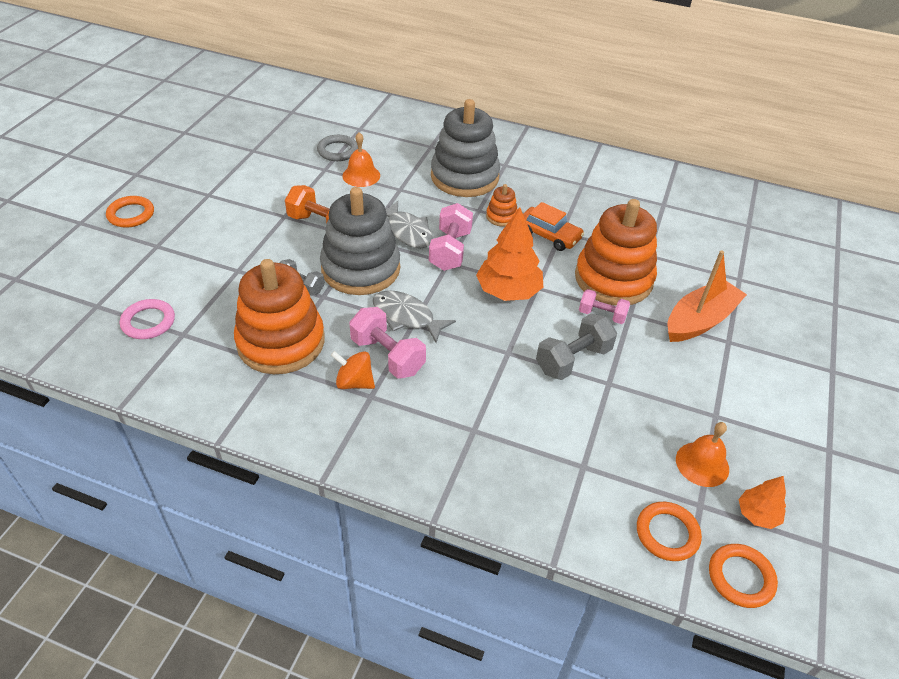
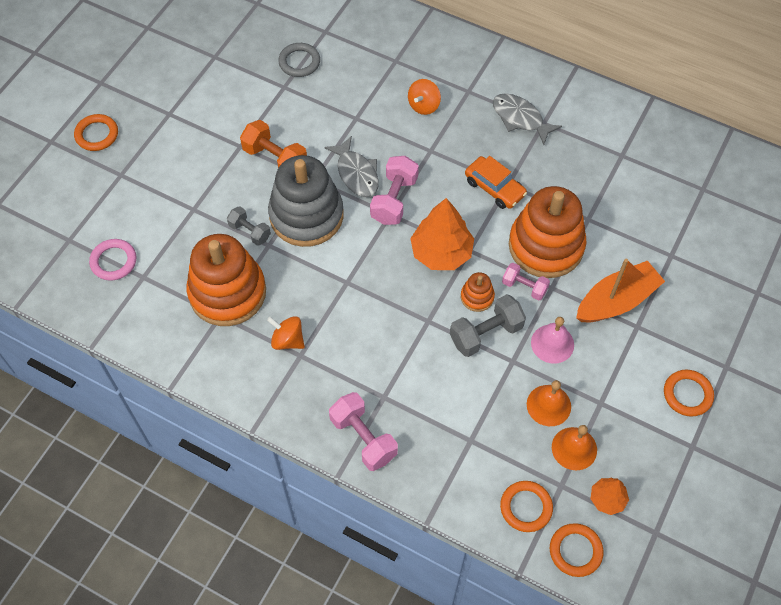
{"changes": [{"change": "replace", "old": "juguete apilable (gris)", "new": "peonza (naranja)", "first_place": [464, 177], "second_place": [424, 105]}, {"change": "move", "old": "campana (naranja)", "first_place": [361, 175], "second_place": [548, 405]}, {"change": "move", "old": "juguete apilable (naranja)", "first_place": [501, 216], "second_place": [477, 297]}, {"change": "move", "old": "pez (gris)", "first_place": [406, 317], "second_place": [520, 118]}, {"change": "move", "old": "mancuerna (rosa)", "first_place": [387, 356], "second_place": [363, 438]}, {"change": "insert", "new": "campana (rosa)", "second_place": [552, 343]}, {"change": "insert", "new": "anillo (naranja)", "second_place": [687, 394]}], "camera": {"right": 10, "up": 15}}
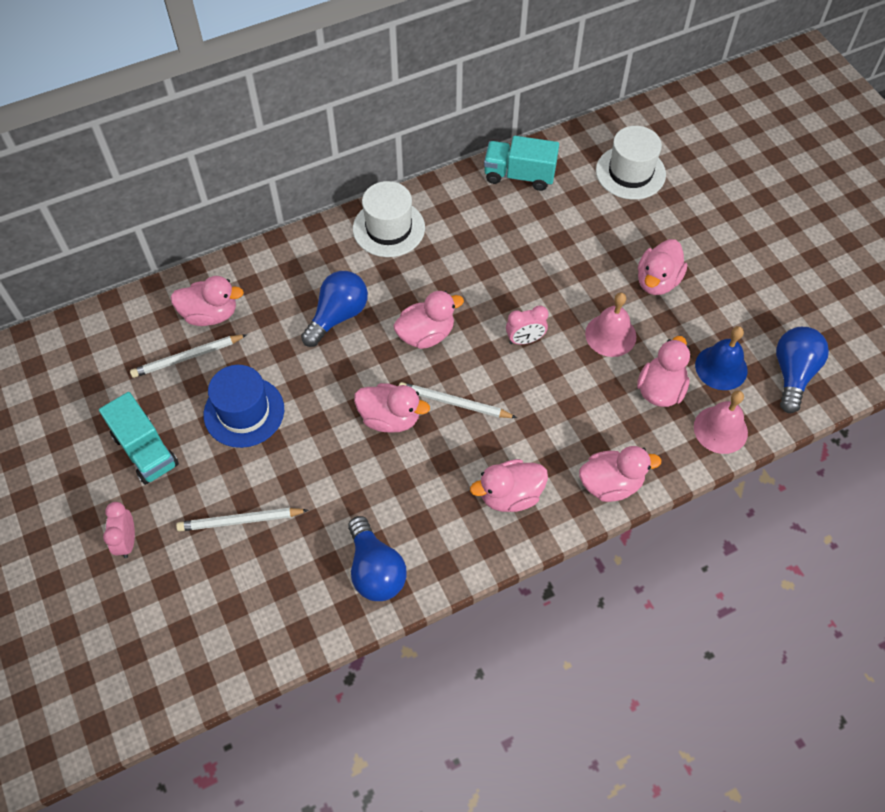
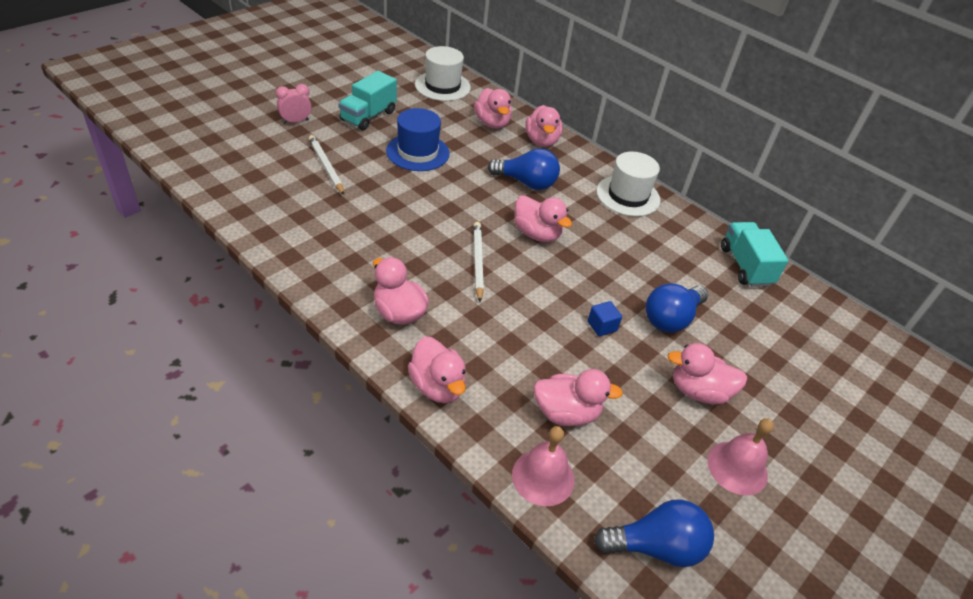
{"changes": [{"change": "move", "old": "sombrero (blanco)", "first_place": [630, 172], "second_place": [442, 86]}, {"change": "move", "old": "campana (rosa)", "first_place": [610, 335], "second_place": [737, 467]}, {"change": "delete", "old": "despertador (rosa)", "first_place": [525, 340]}, {"change": "delete", "old": "campana (azul)", "first_place": [721, 367]}, {"change": "delete", "old": "lápiz (blanco)", "first_place": [187, 357]}, {"change": "move", "old": "pato (rosa)", "first_place": [390, 418], "second_place": [541, 141]}, {"change": "move", "old": "bombilla (azul)", "first_place": [375, 570], "second_place": [671, 319]}, {"change": "insert", "new": "cubo (azul)", "second_place": [602, 326]}], "camera": {"right": 65, "up": -15}}
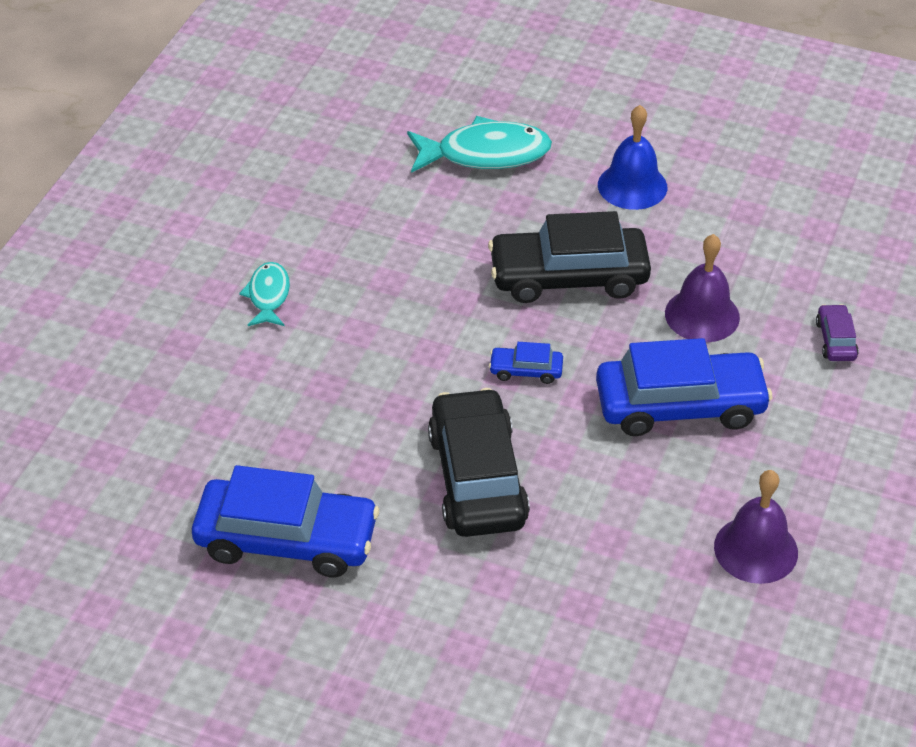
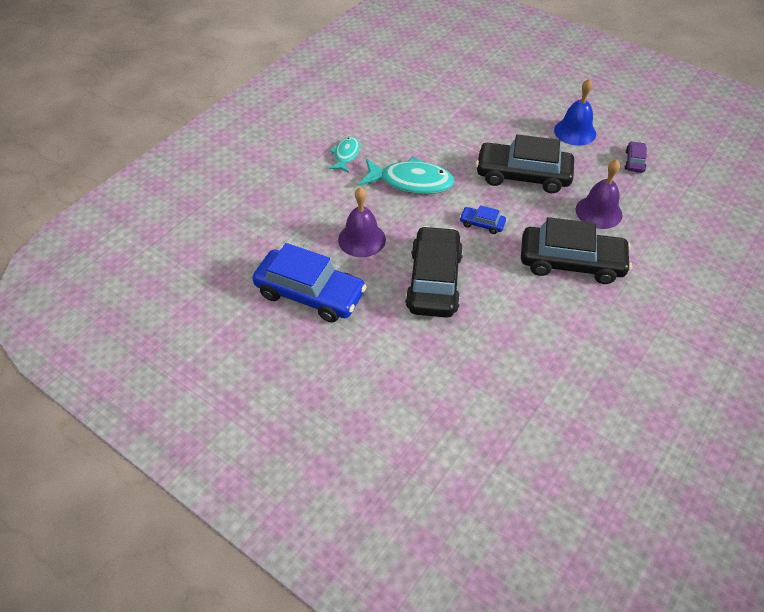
{"changes": [{"change": "move", "old": "pez (turquesa)", "first_place": [485, 154], "second_place": [411, 182]}, {"change": "move", "old": "coche (morado)", "first_place": [835, 340], "second_place": [634, 161]}, {"change": "recolor", "old": "coche (azul)", "new": "coche (negro)", "first_place": [680, 405], "second_place": [571, 262]}, {"change": "move", "old": "campana (morado)", "first_place": [756, 549], "second_place": [361, 239]}], "camera": {"right": 15, "up": 5}}
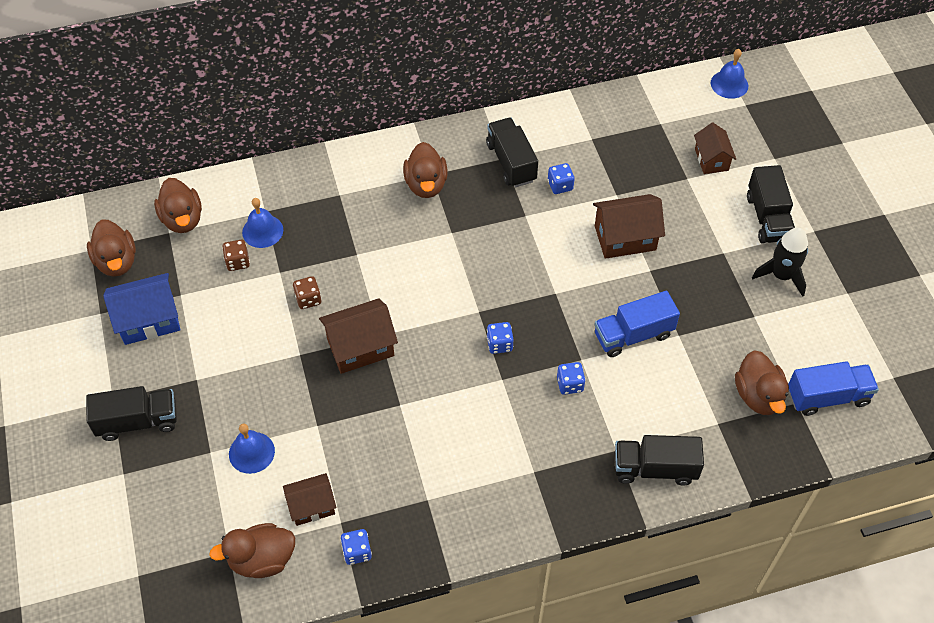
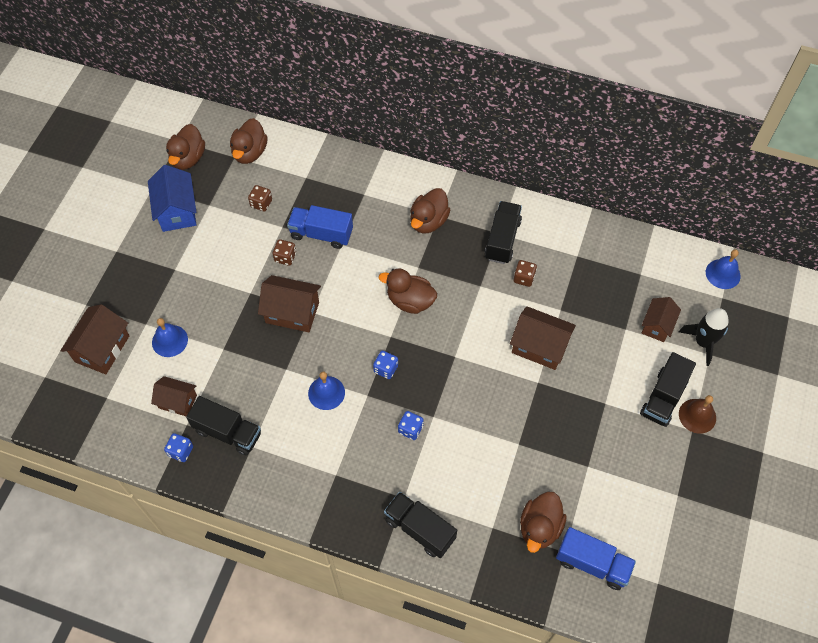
{"changes": [{"change": "recolor", "old": "dado (azul)", "new": "dado (marrón)", "first_place": [560, 185], "second_place": [524, 278]}, {"change": "move", "old": "campana (azul)", "first_place": [262, 231], "second_place": [326, 393]}, {"change": "move", "old": "cohete (negro)", "first_place": [781, 275], "second_place": [703, 342]}, {"change": "rotate", "old": "casa (azul)", "first_place": [149, 320], "second_place": [177, 211], "degrees": 60}, {"change": "move", "old": "camión (azul)", "first_place": [633, 335], "second_place": [321, 234]}, {"change": "move", "old": "camión (negro)", "first_place": [138, 421], "second_place": [228, 432]}, {"change": "move", "old": "pato (marrón)", "first_place": [262, 559], "second_place": [410, 301]}, {"change": "insert", "new": "casa (marrón)", "second_place": [102, 349]}, {"change": "insert", "new": "campana (marrón)", "second_place": [697, 416]}], "camera": {"right": 35, "up": 5}}
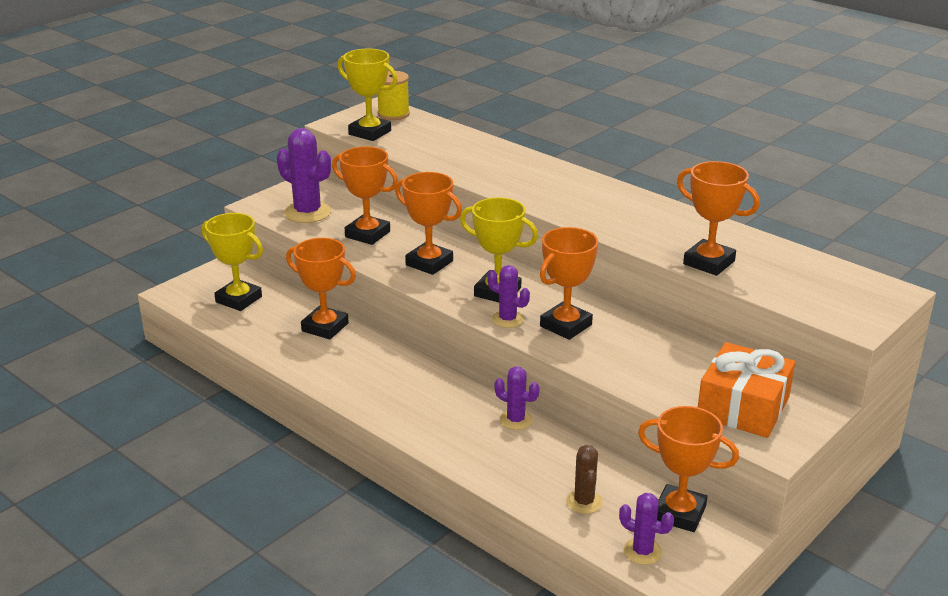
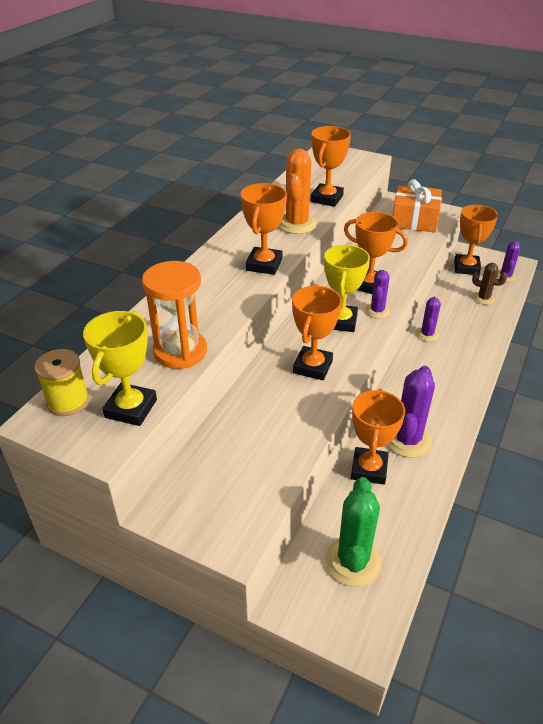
{"changes": [{"change": "move", "old": "cactus (morado)", "first_place": [307, 212], "second_place": [407, 440]}, {"change": "move", "old": "trofeo (naranja)", "first_place": [367, 234], "second_place": [264, 265]}, {"change": "replace", "old": "trofeo (amarillo)", "new": "cactus (verde)", "first_place": [239, 299], "second_place": [352, 561]}, {"change": "rotate", "old": "cactus (marrón)", "first_place": [584, 502], "second_place": [483, 298], "degrees": 45}, {"change": "insert", "new": "cactus (naranja)", "second_place": [296, 224]}, {"change": "insert", "new": "reloj de arena (naranja)", "second_place": [180, 352]}], "camera": {"right": -105, "up": 10}}
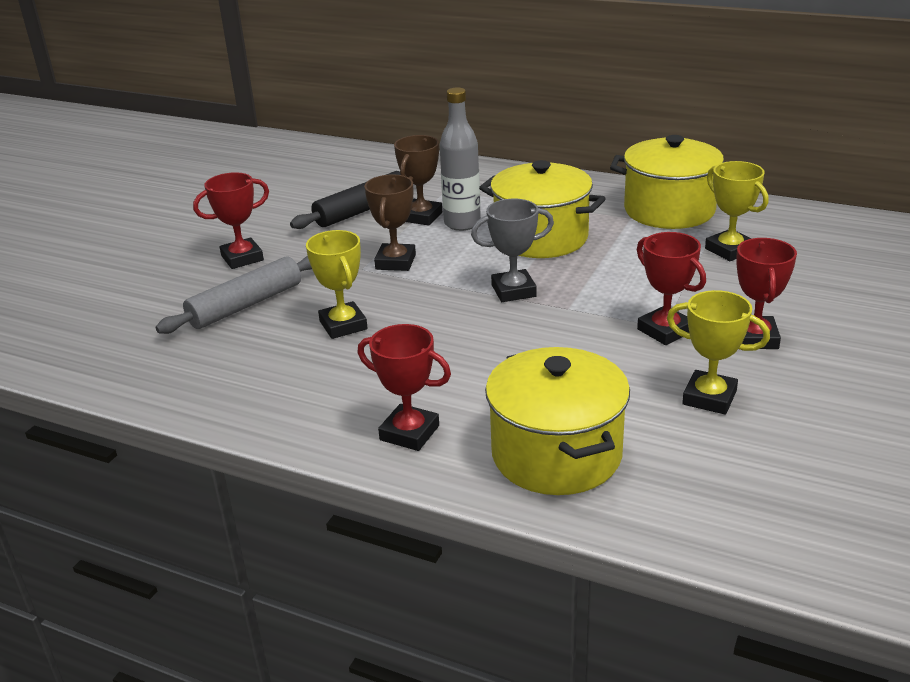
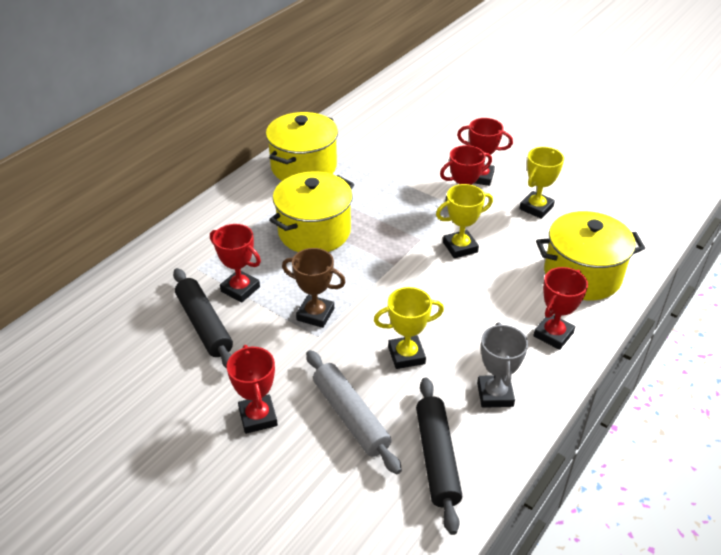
{"changes": [{"change": "delete", "old": "botella (gris)", "first_place": [462, 223]}, {"change": "recolor", "old": "trofeo (marrón)", "new": "trofeo (rojo)", "first_place": [421, 217], "second_place": [240, 289]}, {"change": "move", "old": "trofeo (amarillo)", "first_place": [729, 250], "second_place": [460, 247]}, {"change": "move", "old": "trofeo (gris)", "first_place": [513, 291], "second_place": [495, 394]}, {"change": "insert", "new": "rodillo (negro)", "second_place": [437, 458]}], "camera": {"right": -80, "up": 10}}
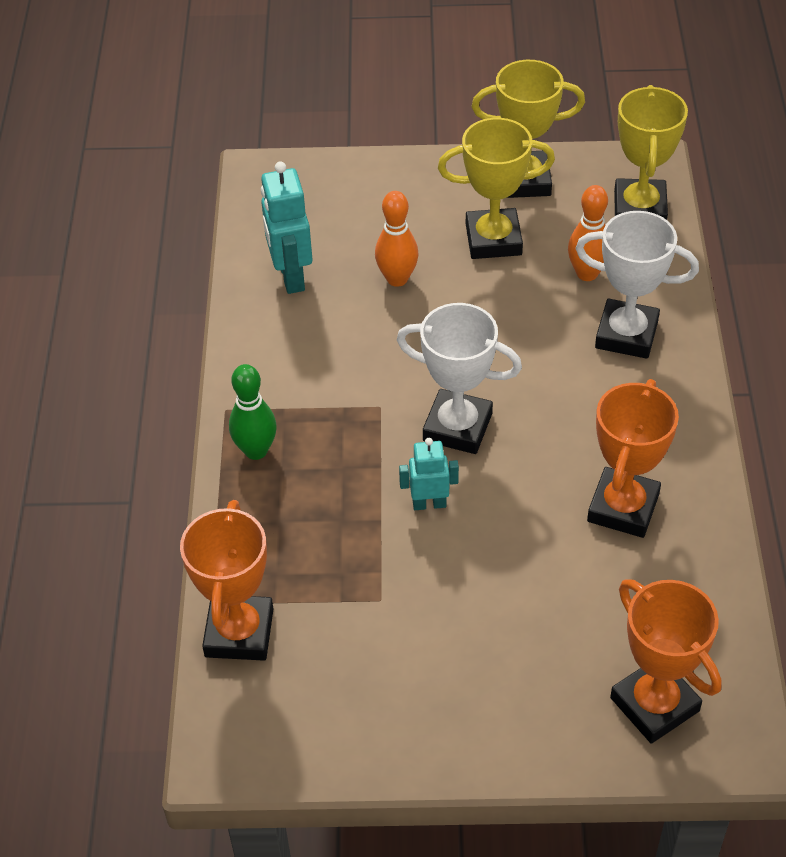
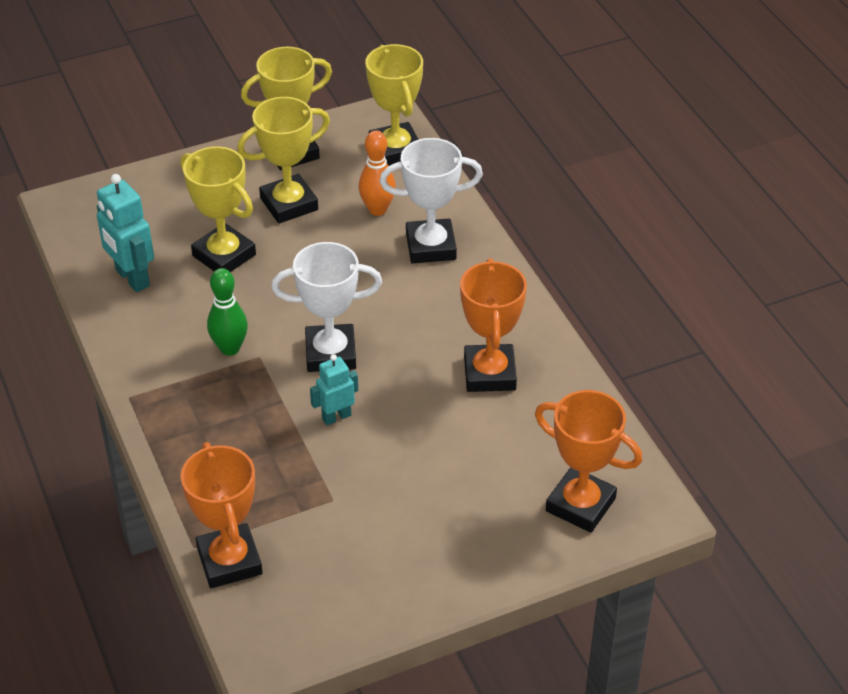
{"changes": [{"change": "replace", "old": "bolo (naranja)", "new": "trofeo (amarillo)", "first_place": [397, 279], "second_place": [224, 255]}, {"change": "move", "old": "bolo (verde)", "first_place": [256, 450], "second_place": [230, 348]}], "camera": {"right": -25, "up": -5}}
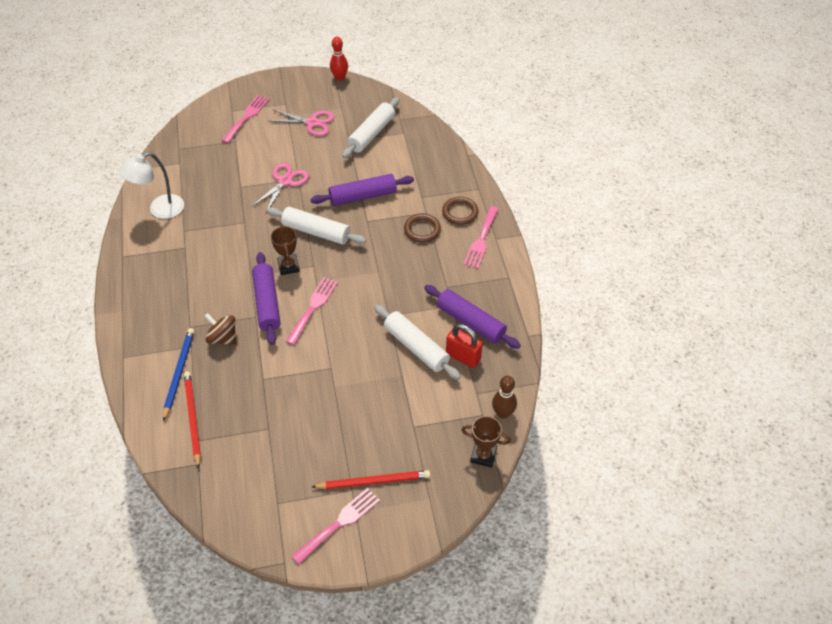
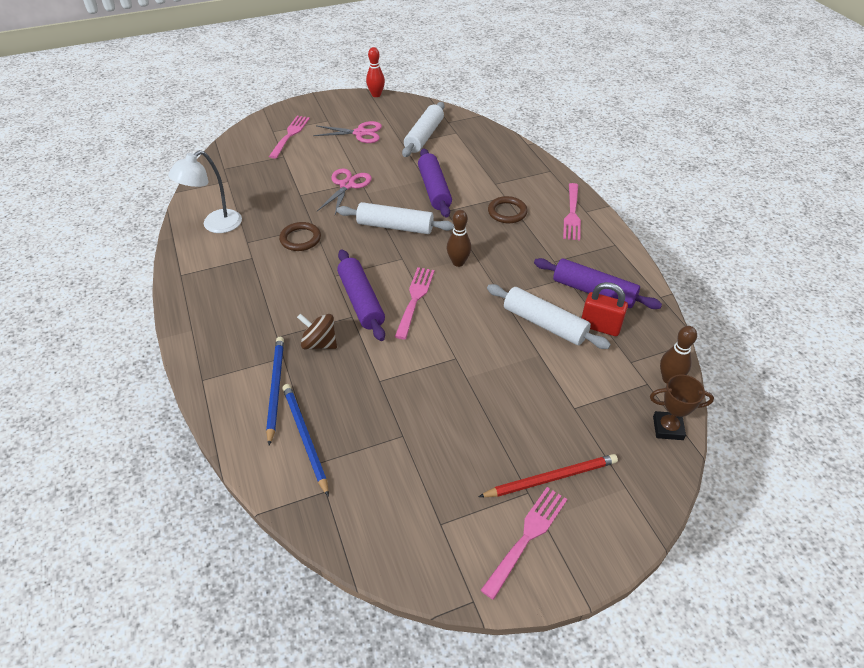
{"changes": [{"change": "rotate", "old": "rodillo (morado)", "first_place": [363, 196], "second_place": [434, 189], "degrees": -75}, {"change": "move", "old": "anillo (marrón)", "first_place": [460, 212], "second_place": [300, 239]}, {"change": "delete", "old": "trofeo (marrón)", "first_place": [288, 266]}, {"change": "recolor", "old": "lápiz (rojo)", "new": "lápiz (azul)", "first_place": [192, 418], "second_place": [305, 437]}, {"change": "insert", "new": "bolo (marrón)", "second_place": [458, 262]}], "camera": {"right": -10, "up": -5}}
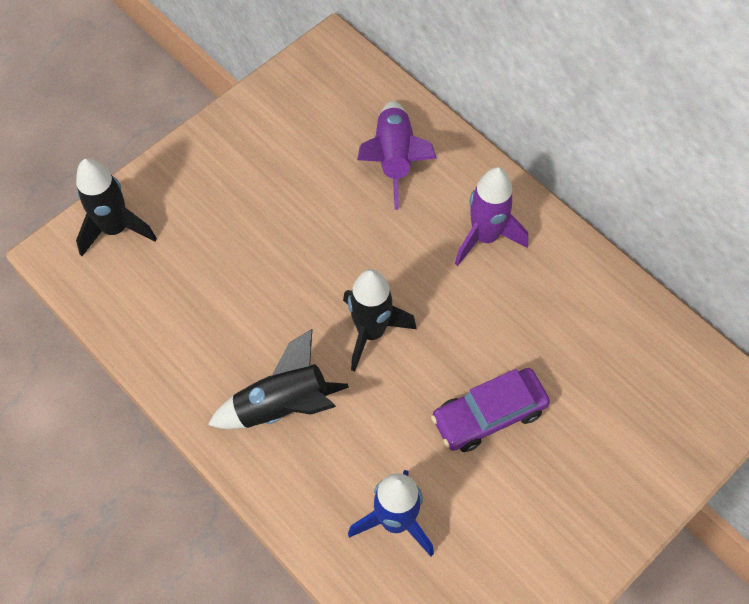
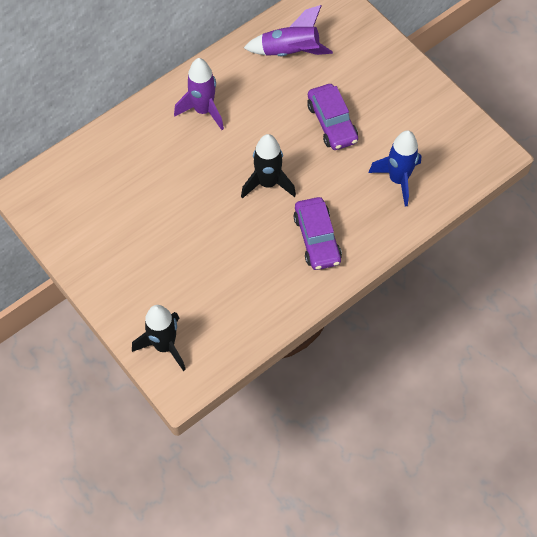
{"changes": [{"change": "move", "old": "cohete (morado)", "first_place": [394, 159], "second_place": [290, 52]}, {"change": "replace", "old": "cohete (negro)", "new": "coche (morado)", "first_place": [282, 405], "second_place": [317, 239]}], "camera": {"right": -85, "up": 0}}
